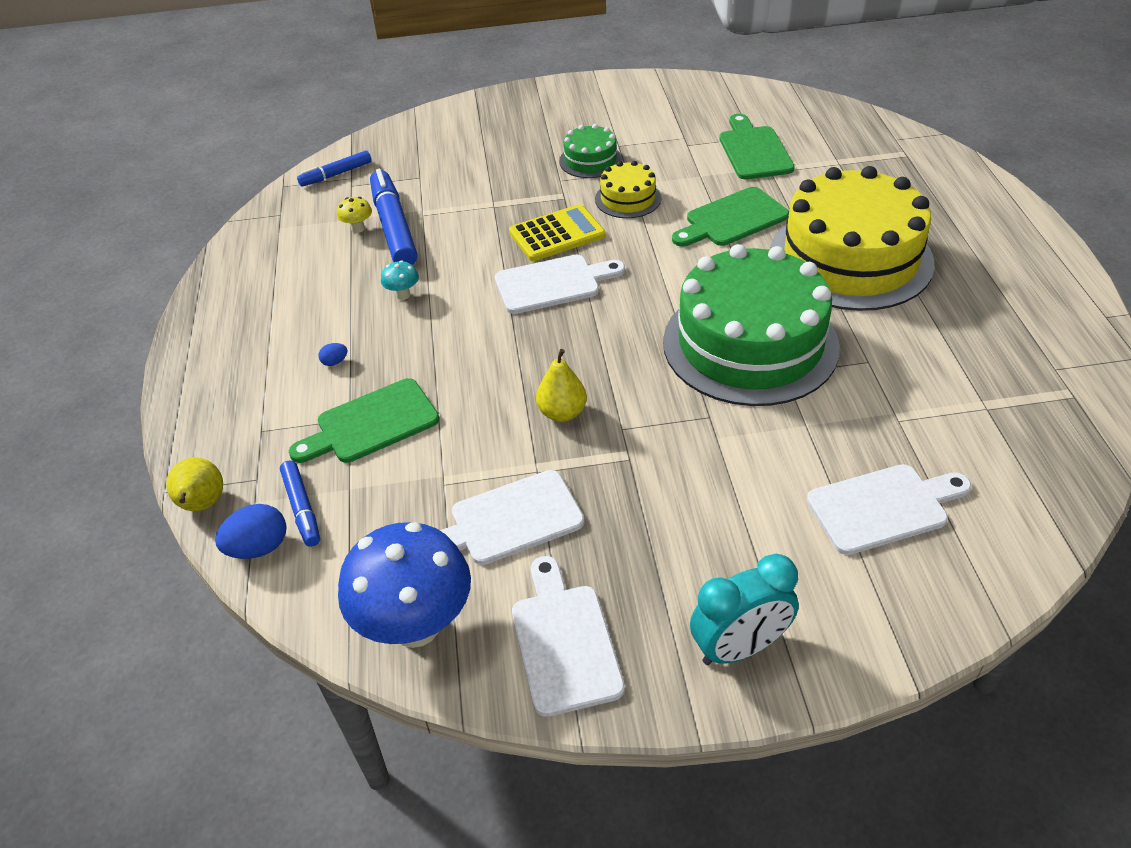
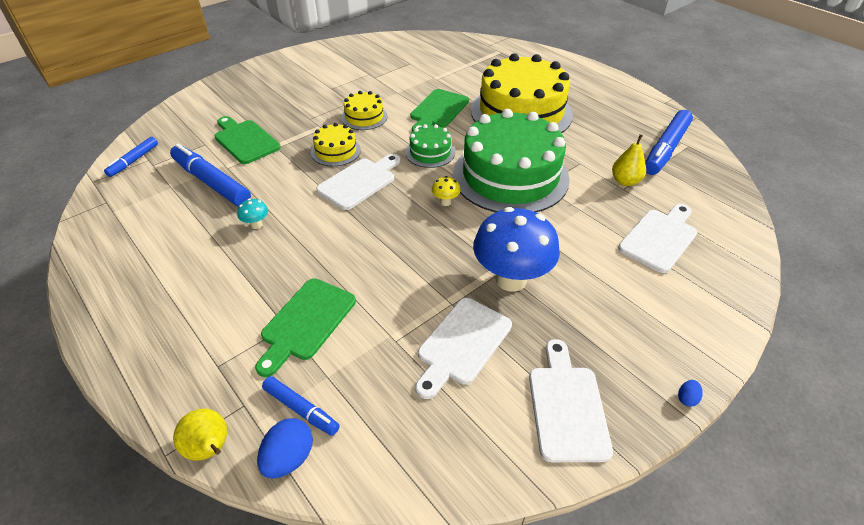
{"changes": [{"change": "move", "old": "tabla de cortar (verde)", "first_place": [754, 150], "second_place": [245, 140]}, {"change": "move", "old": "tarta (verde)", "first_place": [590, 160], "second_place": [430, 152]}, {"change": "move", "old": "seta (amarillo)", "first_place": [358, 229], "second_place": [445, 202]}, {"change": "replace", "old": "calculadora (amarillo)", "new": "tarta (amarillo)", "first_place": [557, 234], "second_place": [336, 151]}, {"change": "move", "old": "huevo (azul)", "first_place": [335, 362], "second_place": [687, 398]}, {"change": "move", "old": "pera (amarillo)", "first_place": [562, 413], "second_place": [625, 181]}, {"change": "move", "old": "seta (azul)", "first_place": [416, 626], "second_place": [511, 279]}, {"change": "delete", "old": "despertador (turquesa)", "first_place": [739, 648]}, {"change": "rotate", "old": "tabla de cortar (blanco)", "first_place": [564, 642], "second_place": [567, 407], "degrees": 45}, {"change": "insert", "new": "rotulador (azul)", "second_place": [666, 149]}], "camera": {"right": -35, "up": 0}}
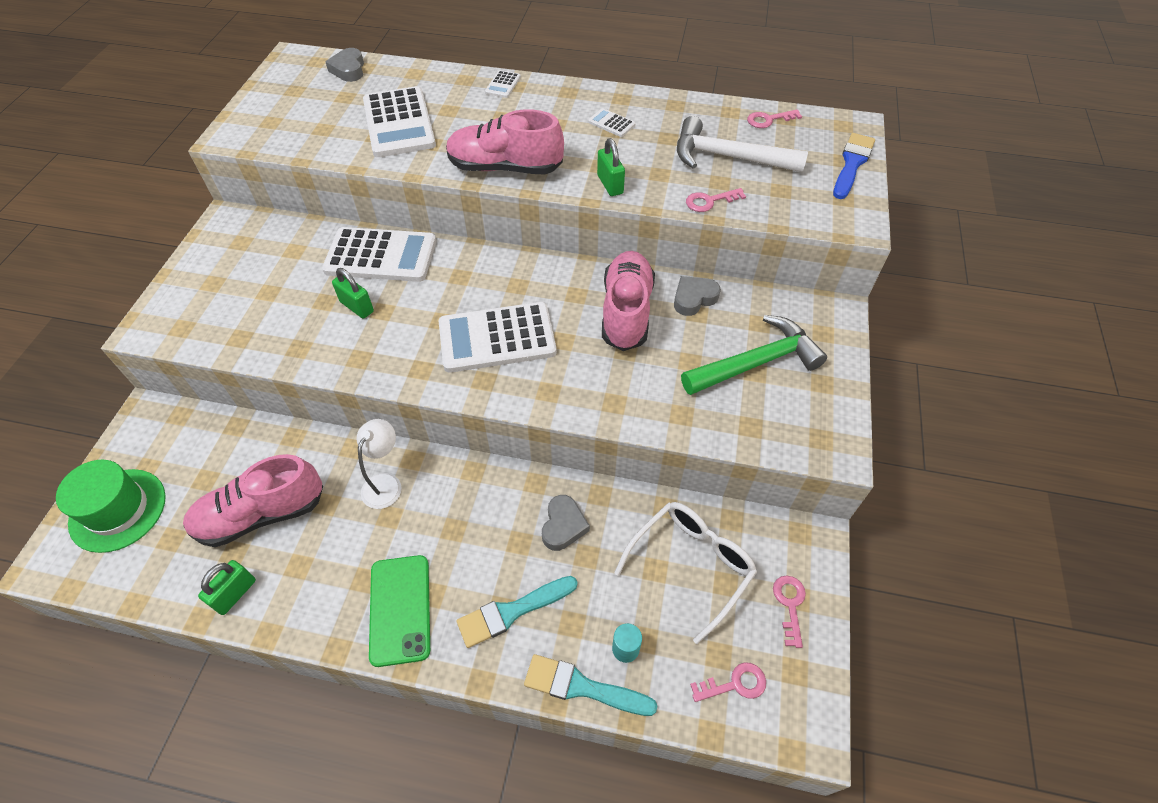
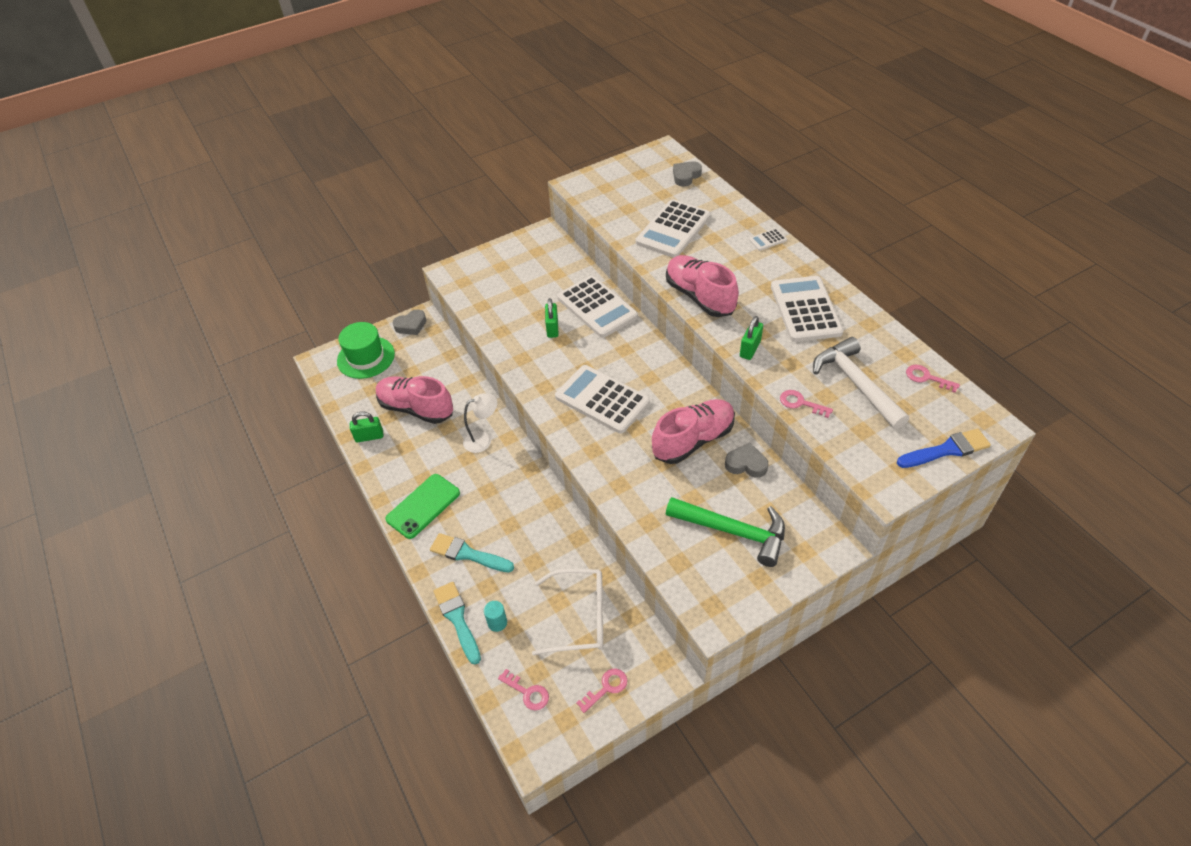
{"changes": [{"change": "resize", "old": "calculadora (blanco)", "first_place": [611, 123], "second_place": [805, 309], "factor": 2.35}, {"change": "move", "old": "corazón (gris)", "first_place": [563, 525], "second_place": [411, 325]}], "camera": {"right": 50, "up": -5}}
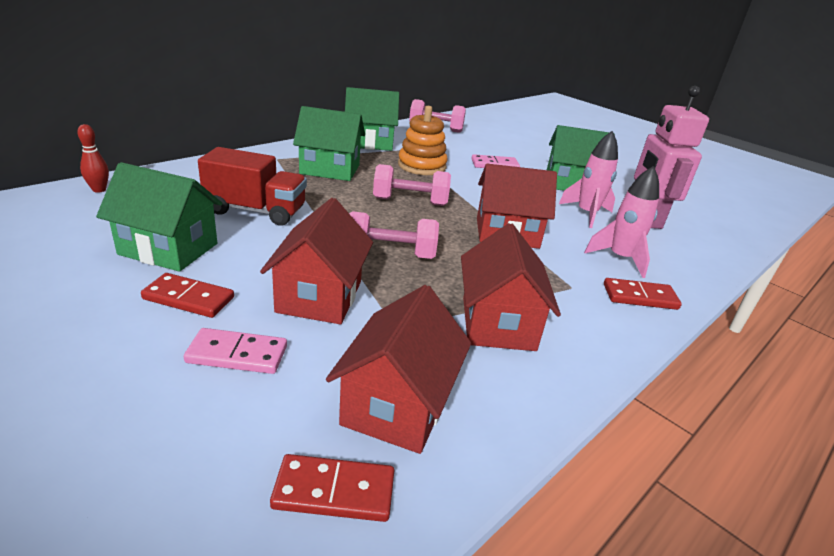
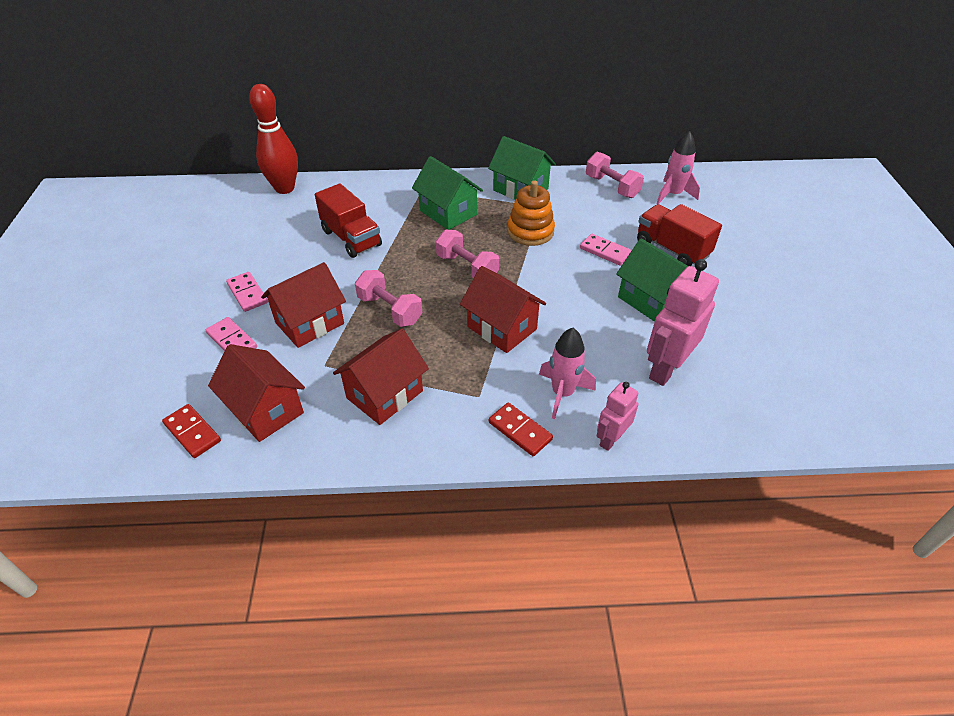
{"changes": [{"change": "resize", "old": "bolo (rojo)", "first_place": [99, 190], "second_place": [284, 188], "factor": 2.27}, {"change": "move", "old": "cohete (rosa)", "first_place": [586, 214], "second_place": [673, 195]}, {"change": "delete", "old": "casa (verde)", "first_place": [168, 249]}, {"change": "recolor", "old": "ficha de dominó (rojo)", "new": "ficha de dominó (rosa)", "first_place": [188, 298], "second_place": [247, 293]}, {"change": "rotate", "old": "casa (rojo)", "first_place": [397, 405], "second_place": [265, 410], "degrees": 75}, {"change": "insert", "new": "camión (rojo)", "second_place": [672, 249]}, {"change": "insert", "new": "robot (rosa)", "second_place": [611, 439]}], "camera": {"right": 45, "up": 15}}
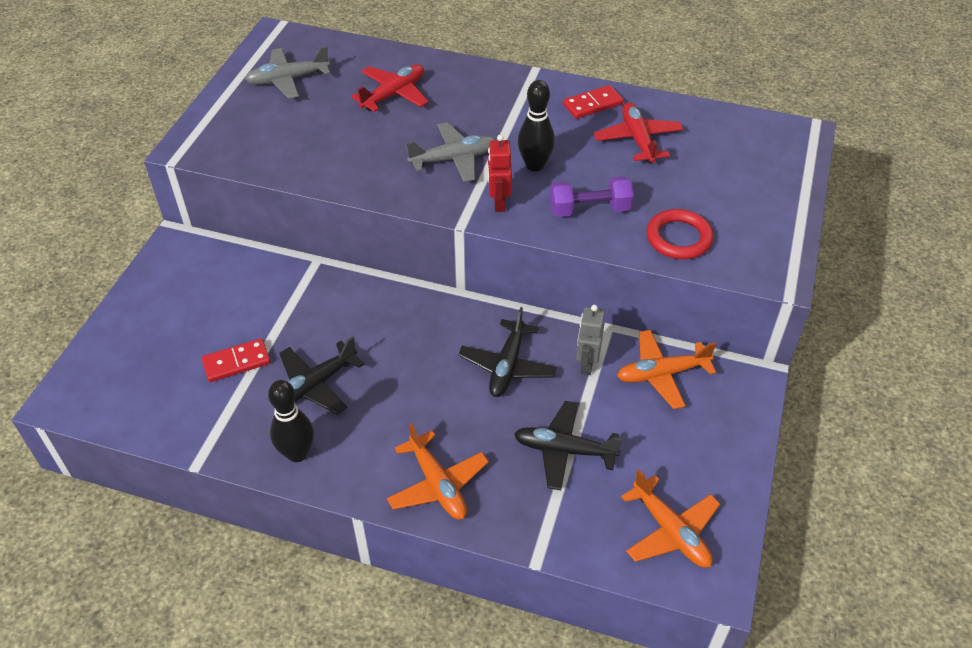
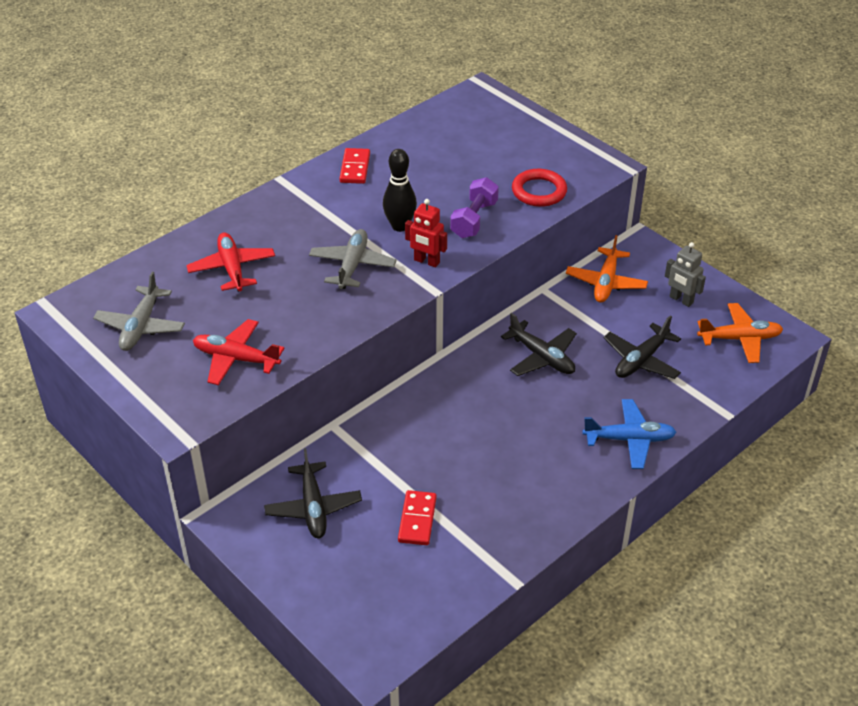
{"changes": [{"change": "move", "old": "avión (rojo)", "first_place": [638, 139], "second_place": [236, 359]}, {"change": "move", "old": "robot (gris)", "first_place": [586, 363], "second_place": [681, 300]}, {"change": "move", "old": "avión (negro)", "first_place": [315, 385], "second_place": [313, 507]}, {"change": "delete", "old": "bolo (negro)", "first_place": [297, 453]}, {"change": "recolor", "old": "avión (naranja)", "new": "avión (azul)", "first_place": [437, 484], "second_place": [629, 439]}], "camera": {"right": -60, "up": -5}}
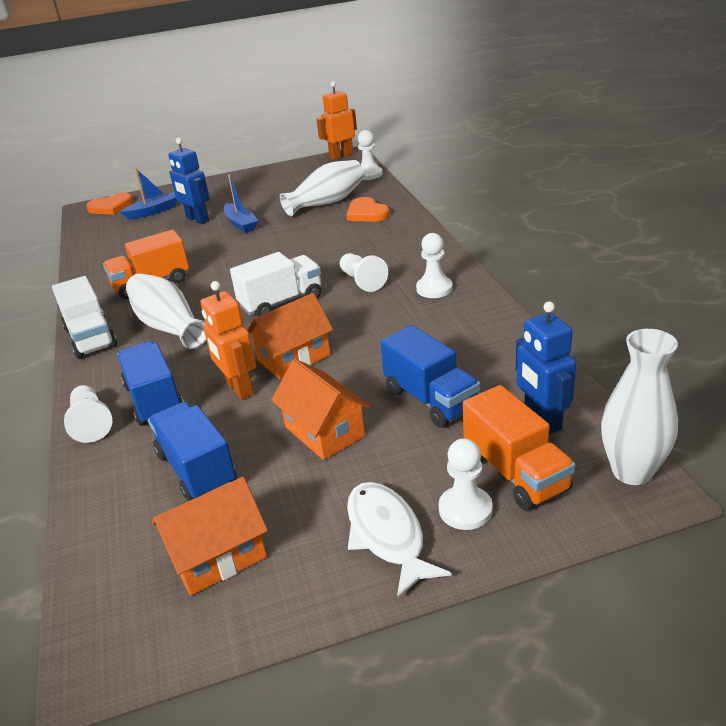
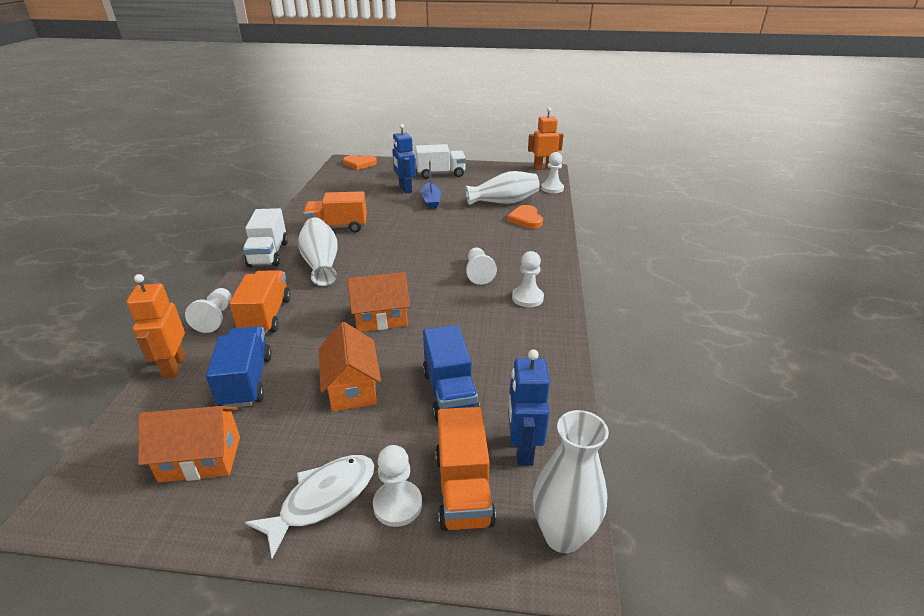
{"changes": [{"change": "delete", "old": "barco (azul)", "first_place": [153, 211]}, {"change": "move", "old": "camión (blanco)", "first_place": [281, 302], "second_place": [440, 174]}, {"change": "move", "old": "robot (naranja)", "first_place": [239, 388], "second_place": [173, 367]}, {"change": "recolor", "old": "camión (azul)", "new": "camión (naranja)", "first_place": [155, 400], "second_place": [266, 316]}, {"change": "rotate", "old": "pez (blanco)", "first_place": [387, 535], "second_place": [323, 499], "degrees": 45}], "camera": {"right": 20, "up": 0}}
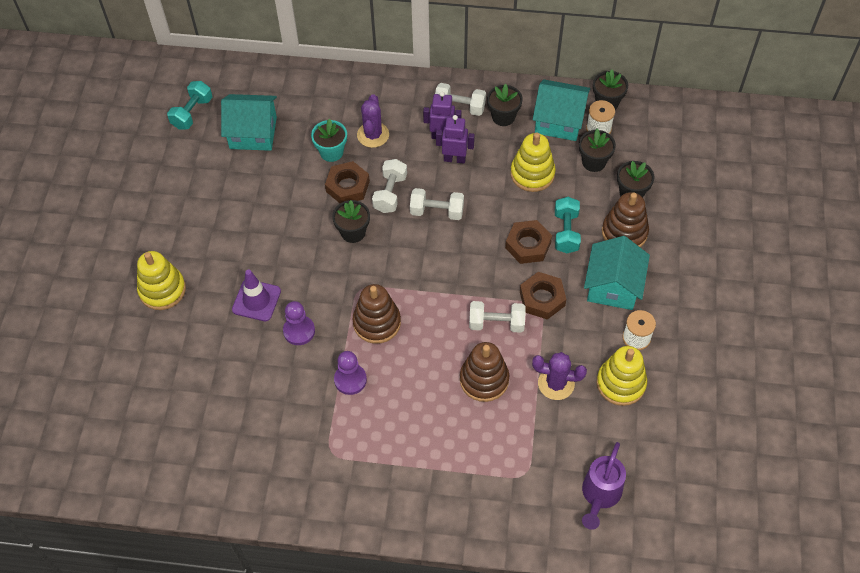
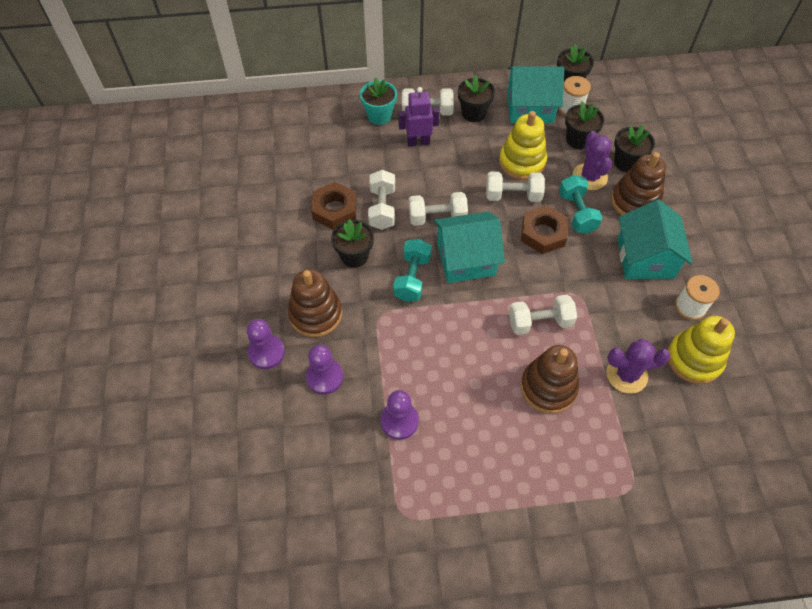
{"changes": [{"change": "move", "old": "mancuerna (turquesa)", "first_place": [192, 113], "second_place": [412, 278]}, {"change": "move", "old": "casa (turquesa)", "first_place": [253, 133], "second_place": [466, 259]}, {"change": "move", "old": "cactus (morado)", "first_place": [373, 135], "second_place": [590, 177]}, {"change": "delete", "old": "robot (morado)", "first_place": [454, 159]}, {"change": "move", "old": "maceta (turquesa)", "first_place": [331, 152], "second_place": [379, 116]}, {"change": "delete", "old": "juguete apilable (amarillo)", "first_place": [162, 290]}, {"change": "replace", "old": "cono de tráfico (morado)", "new": "peón (morado)", "first_place": [256, 300], "second_place": [266, 352]}, {"change": "delete", "old": "tuerca (marrón)", "first_place": [542, 298]}, {"change": "move", "old": "juguete apilable (marrón)", "first_place": [377, 322], "second_place": [315, 314]}, {"change": "delete", "old": "regadera (morado)", "first_place": [599, 496]}, {"change": "insert", "new": "mancuerna (blanco)", "second_place": [513, 196]}], "camera": {"right": -15, "up": 0}}
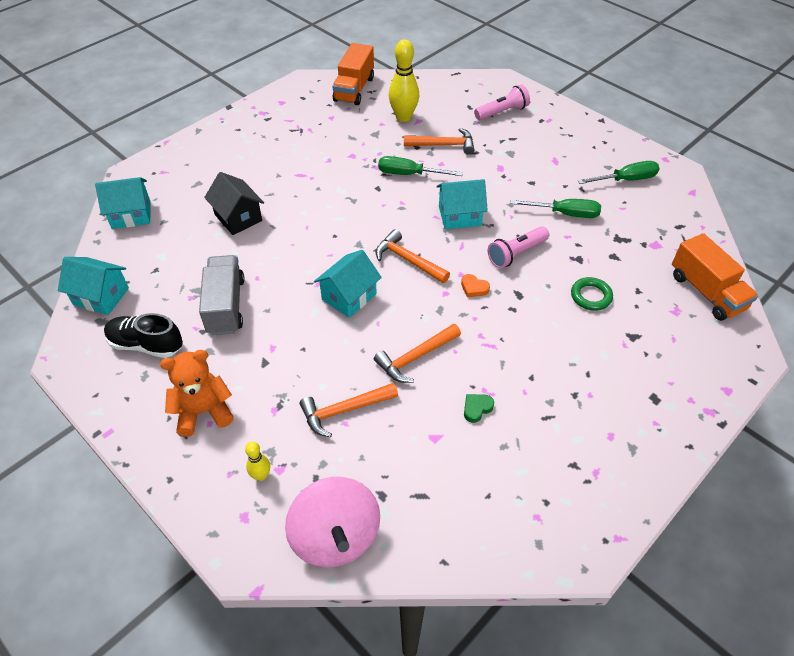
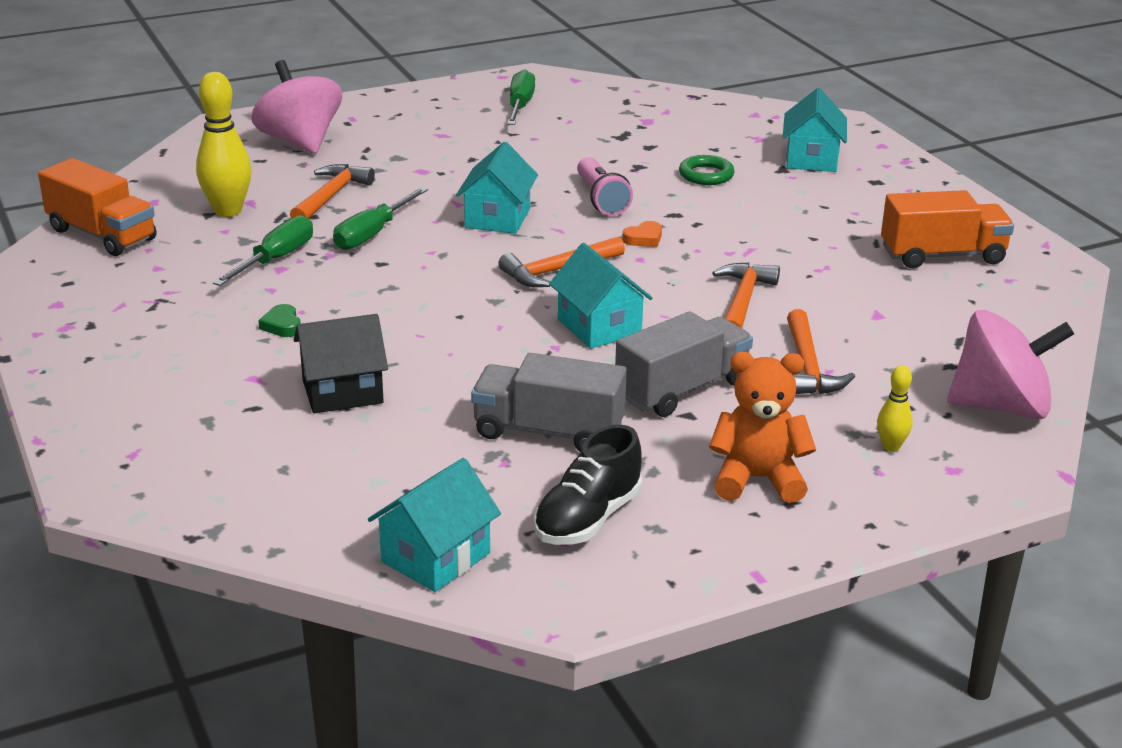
{"changes": [{"change": "replace", "old": "lámpara de mano (rosa)", "new": "peonza (rosa)", "first_place": [502, 112], "second_place": [300, 142]}, {"change": "move", "old": "casa (turquesa)", "first_place": [131, 215], "second_place": [811, 159]}, {"change": "move", "old": "destornillador (verde)", "first_place": [565, 214], "second_place": [275, 259]}, {"change": "move", "old": "camión (naranja)", "first_place": [706, 292], "second_place": [942, 255]}, {"change": "rotate", "old": "martillo (naranja)", "first_place": [415, 357], "second_place": [742, 301], "degrees": -150}, {"change": "rotate", "old": "osito (naranja)", "first_place": [203, 411], "second_place": [757, 479], "degrees": 90}, {"change": "move", "old": "corazón (verde)", "first_place": [477, 408], "second_place": [282, 325]}, {"change": "insert", "new": "camión (gris)", "second_place": [682, 390]}], "camera": {"right": -70, "up": -20}}
